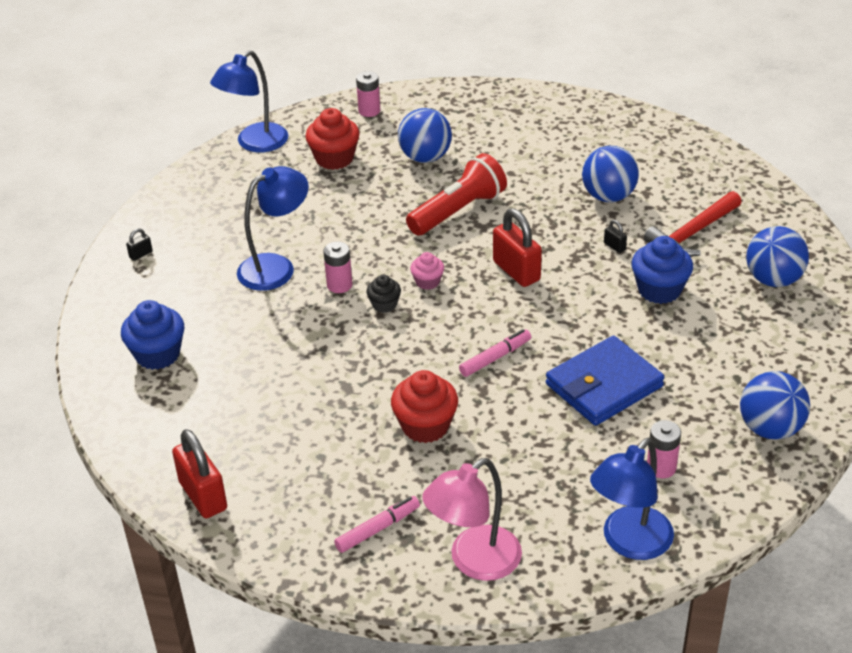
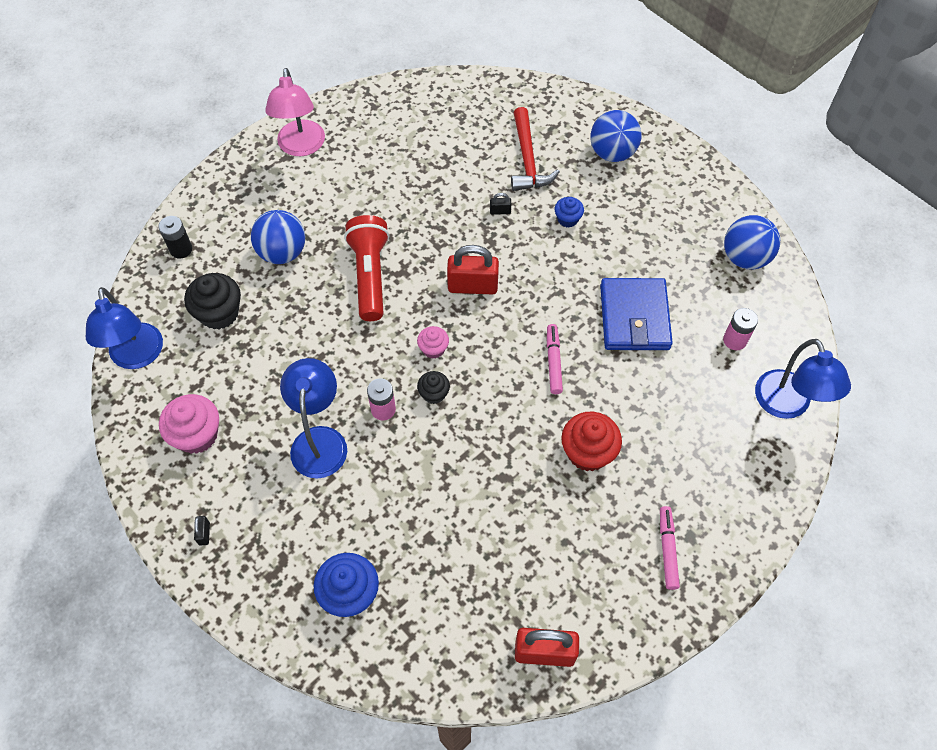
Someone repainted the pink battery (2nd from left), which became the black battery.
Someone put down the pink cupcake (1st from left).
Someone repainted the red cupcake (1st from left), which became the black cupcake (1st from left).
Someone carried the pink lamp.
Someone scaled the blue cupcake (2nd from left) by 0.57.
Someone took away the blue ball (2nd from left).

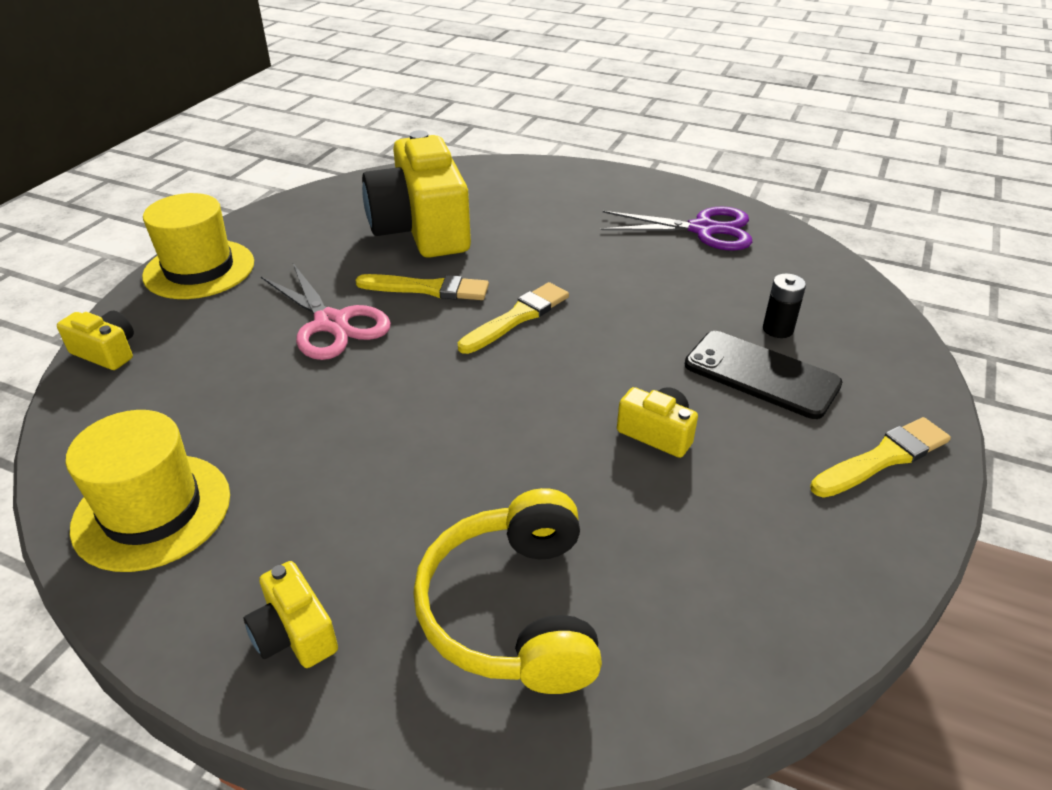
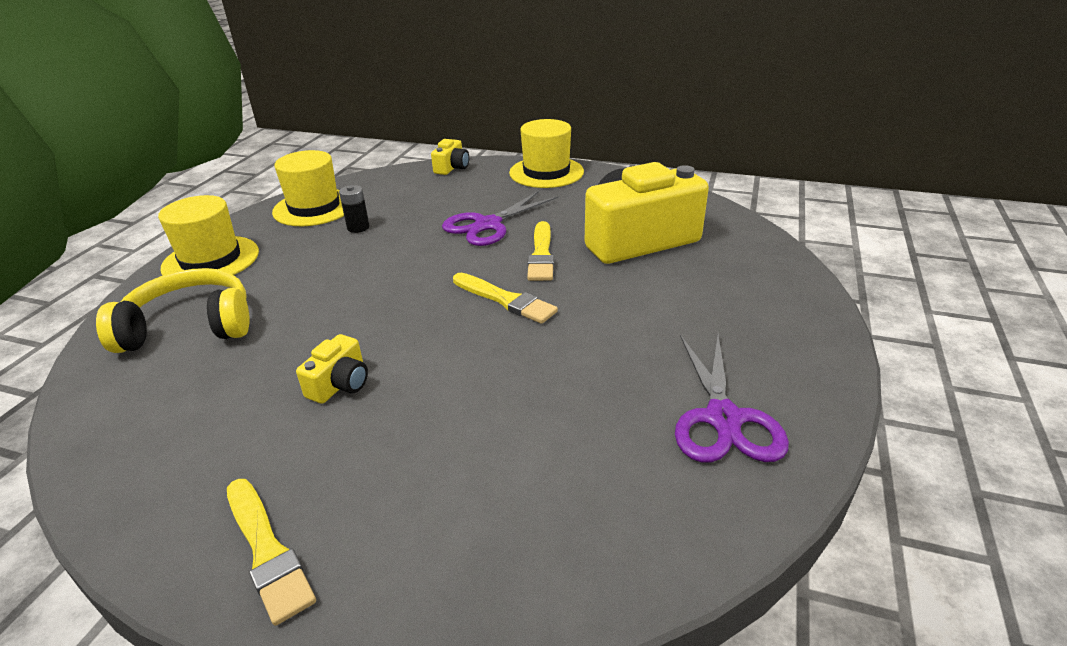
Someone swapped the yellow camera (2nd from left) for the yellow hat (1st from left).
Someone carried the black battery.
Someone repainted the pink scissors, which became the purple scissors (1st from left).
Someone took away the black phone.

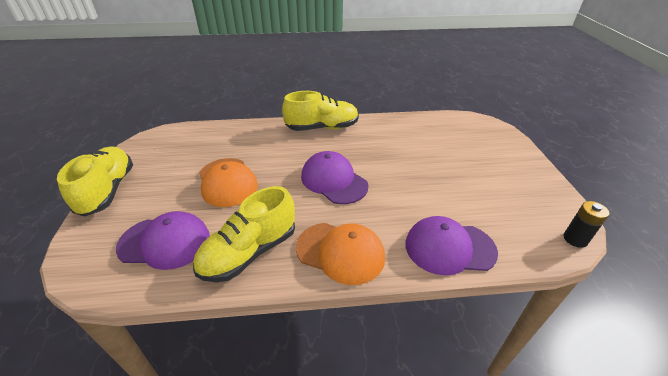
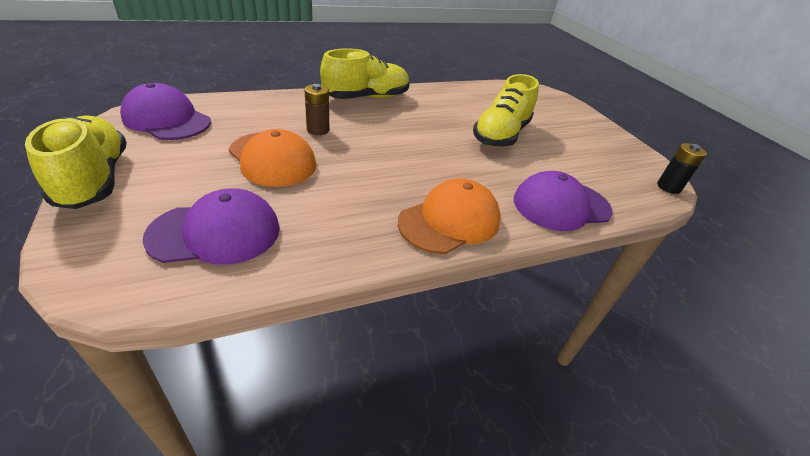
Someone carried the purple cap (2nd from left in the first image).
Someone put down the brown battery.
Someone rotated the orange cap (2nd from left) by 45 degrees counterclockwise.
Someone carried the yellow shoe (2nd from left in the first image).

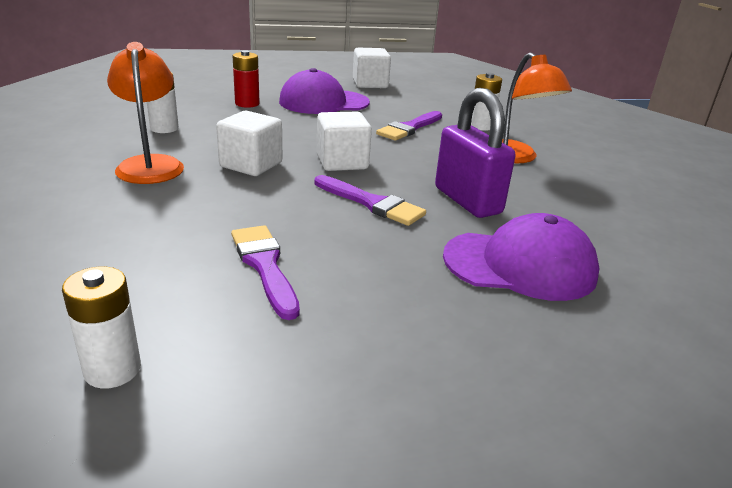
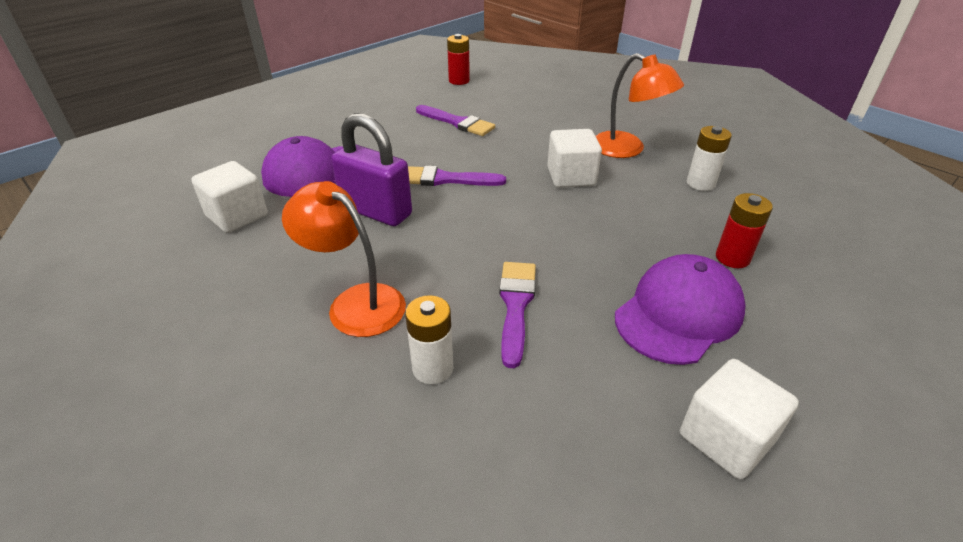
Someone carried the white cube (2nd from left in the first image).
Someone repainted the white battery (1st from left), which became the red battery (1st from left).

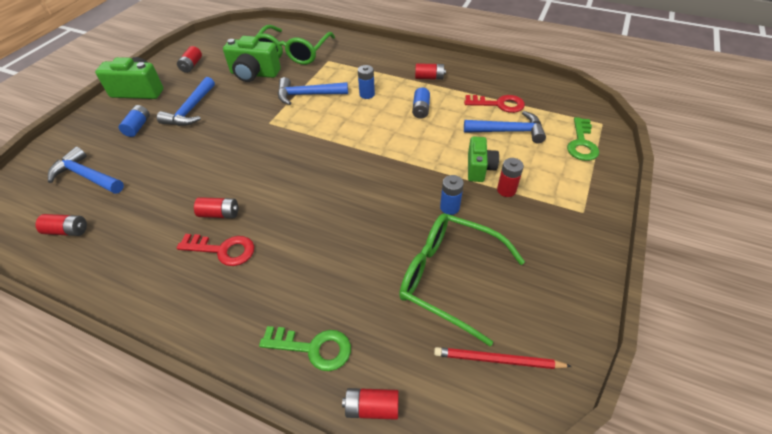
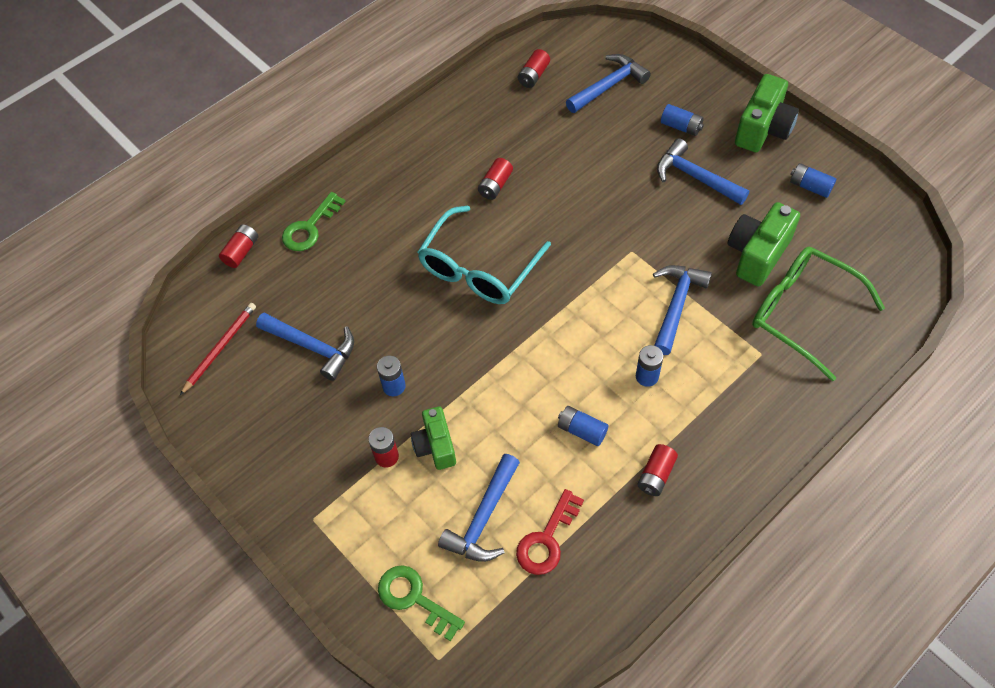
Someone swapped the green glasses (2nd from left) for the blue hammer (1st from left).
Someone rotated the green camera (3rd from left in the first image) by 45 degrees clockwise.
Someone put down the turquoise glasses.
Someone repainted the red battery (2nd from left), which became the blue battery (5th from left).
Someone took away the red key (1st from left).

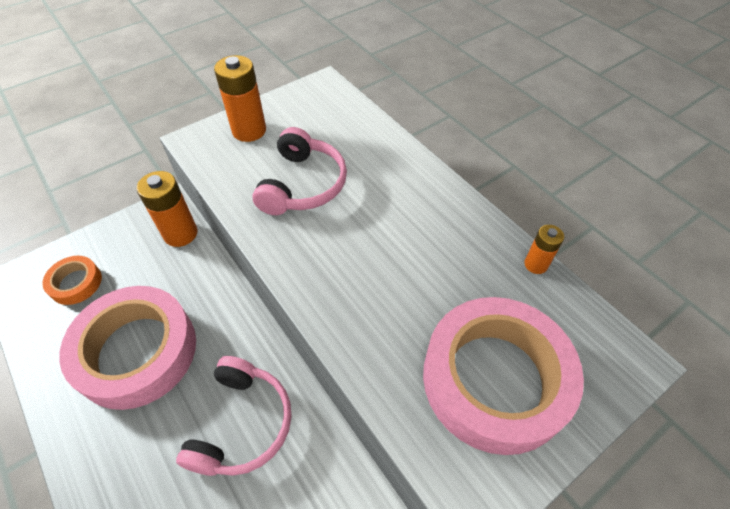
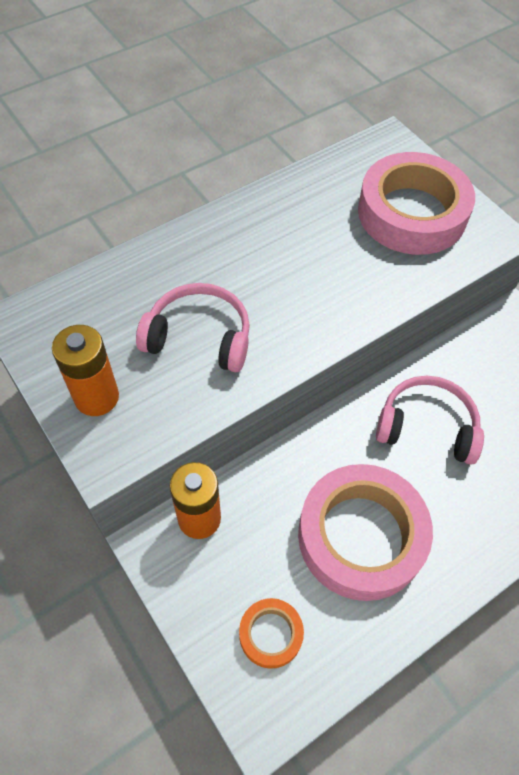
Someone took away the orange battery (3rd from left).

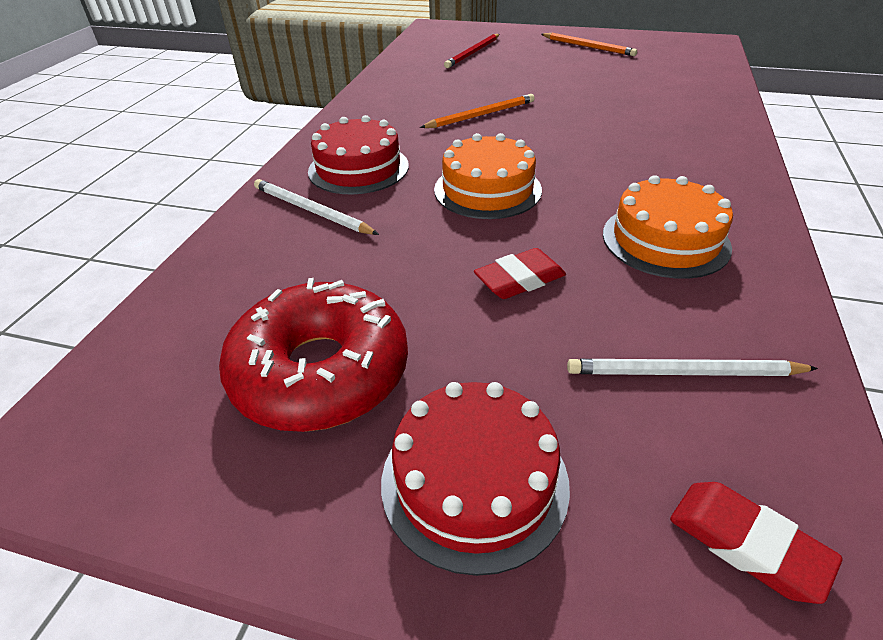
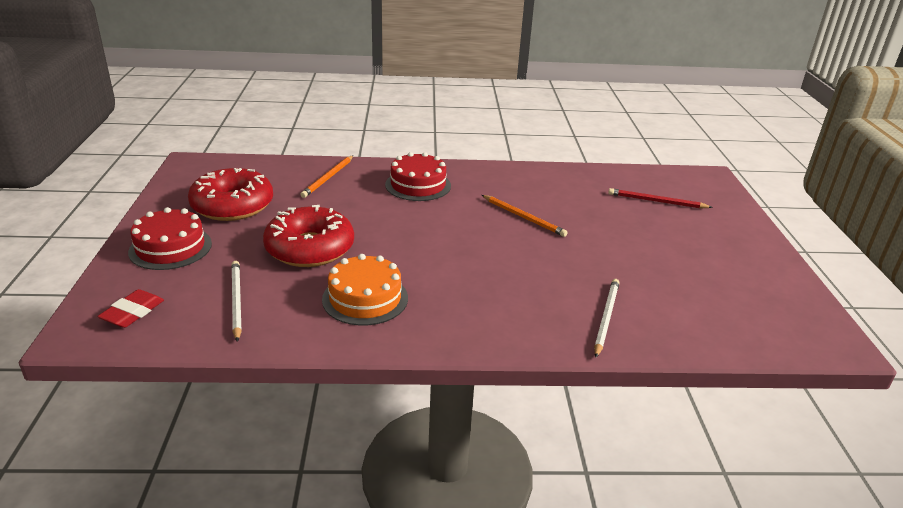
Someone swapped the red eraser (1st from left) for the red donut (2nd from left).
Someone carried the orange pencil (2nd from left in the first image).
Someone carried the white pencil (1st from left in the first image).
Someone took away the orange cake (1st from left).

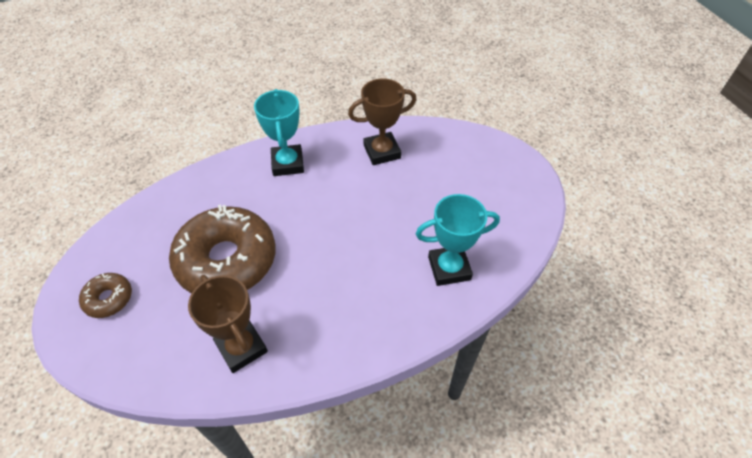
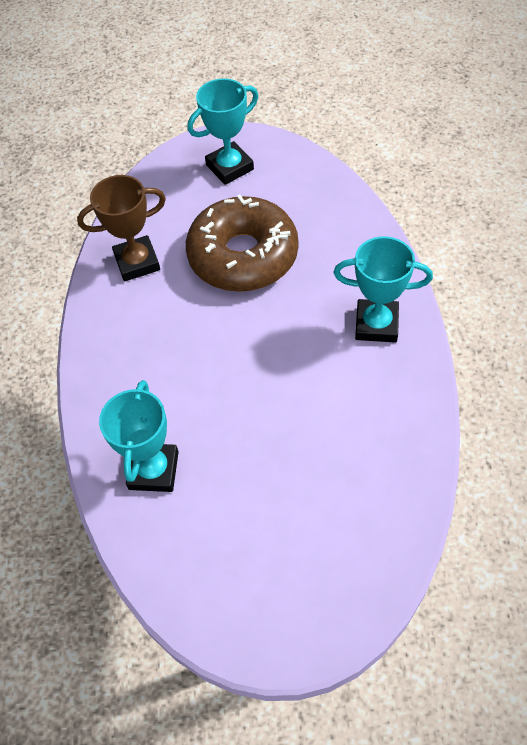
Someone swapped the brown donut (1st from left) for the turquoise trophy (2nd from left).
Someone took away the brown trophy (2nd from left).

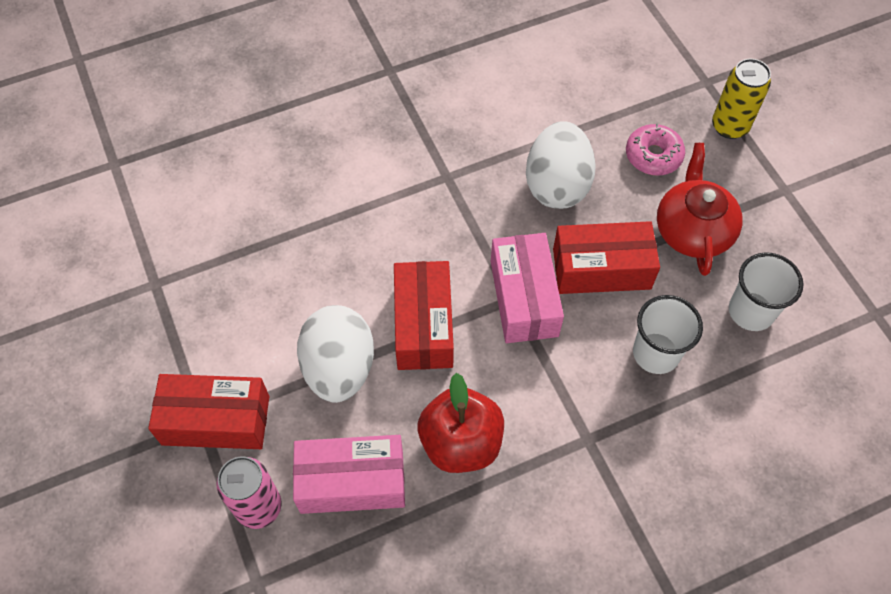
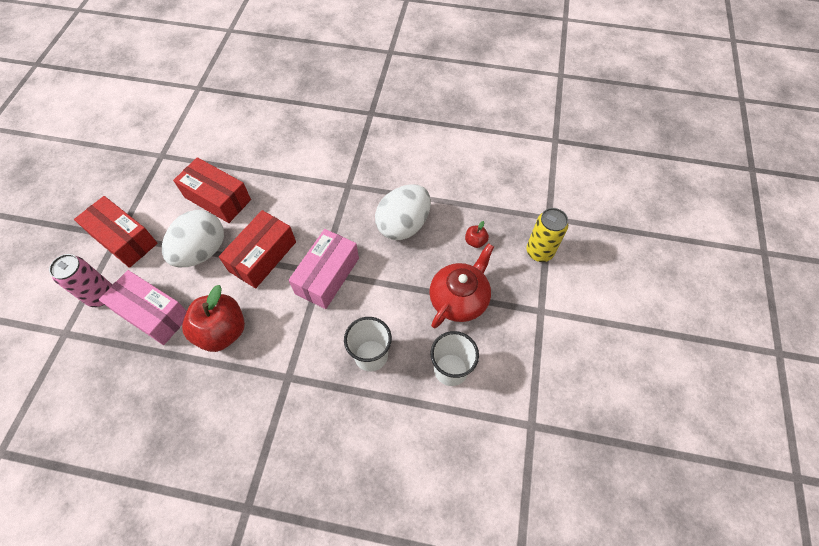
Someone carried the red box (3rd from left in the first image).
Someone swapped the pink donut for the red apple (2nd from left).

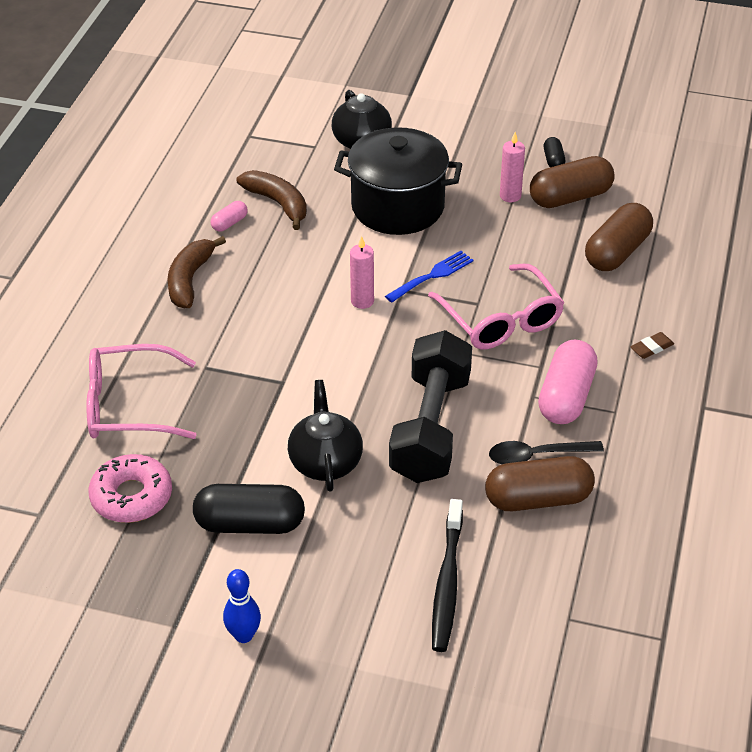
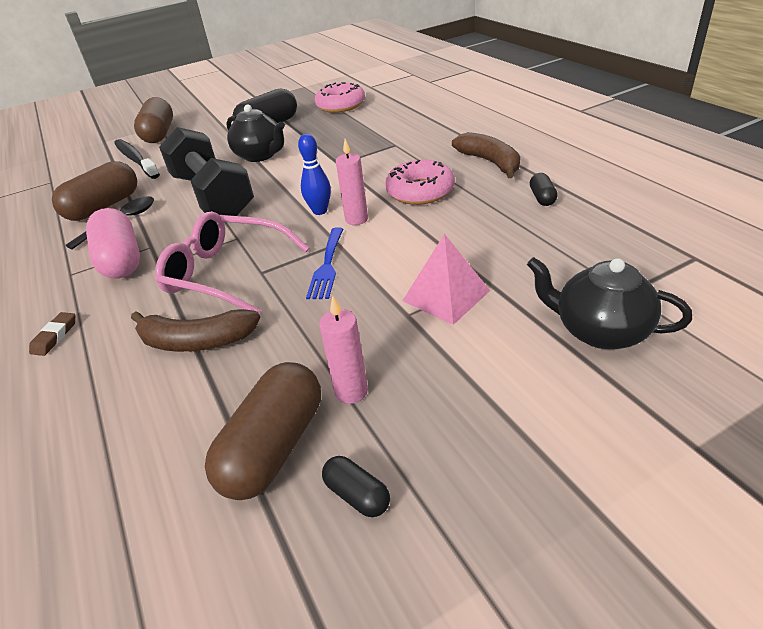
Someone carried the brown banana (2nd from left in the first image).
Someone carried the brown capsule (3rd from left in the first image).
Someone carried the blue bowling pin.
Someone put down the pink donut (2nd from left).
Someone swapped the black pot for the pink pyramid.
Someone repainted the pink capsule (1st from left), which became the black capsule (3rd from left).
Someone took away the pink glasses (1st from left).

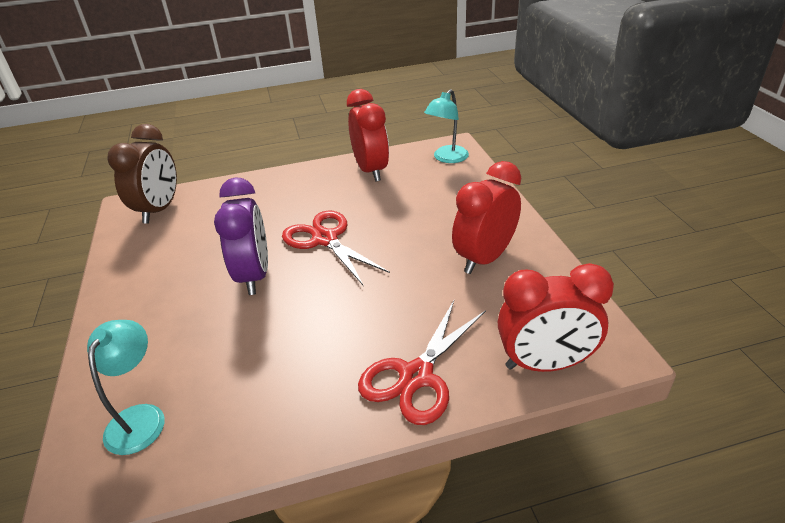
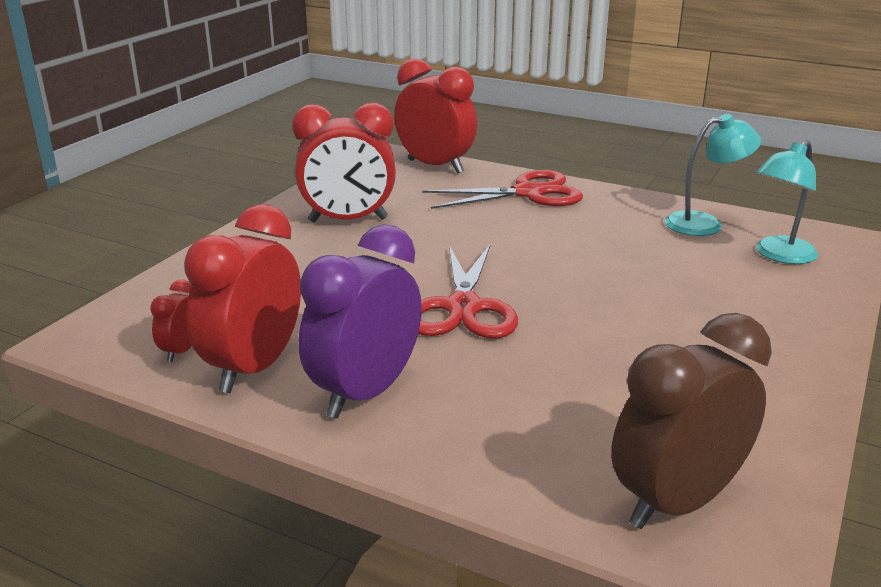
Someone put down the red clock (1st from left).
Someone carried the purple clock.
Someone carried the turquoise lamp (2nd from left in the first image).

